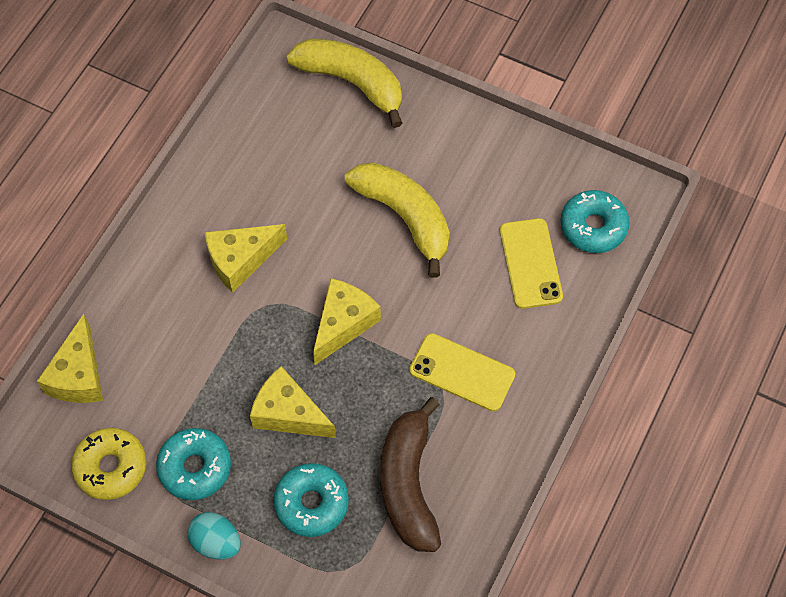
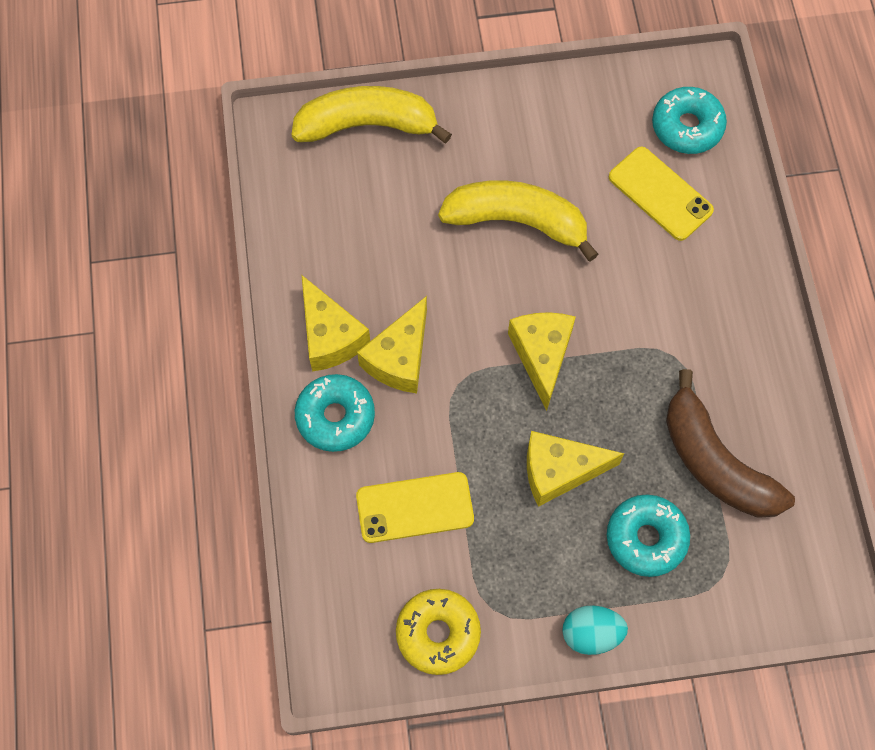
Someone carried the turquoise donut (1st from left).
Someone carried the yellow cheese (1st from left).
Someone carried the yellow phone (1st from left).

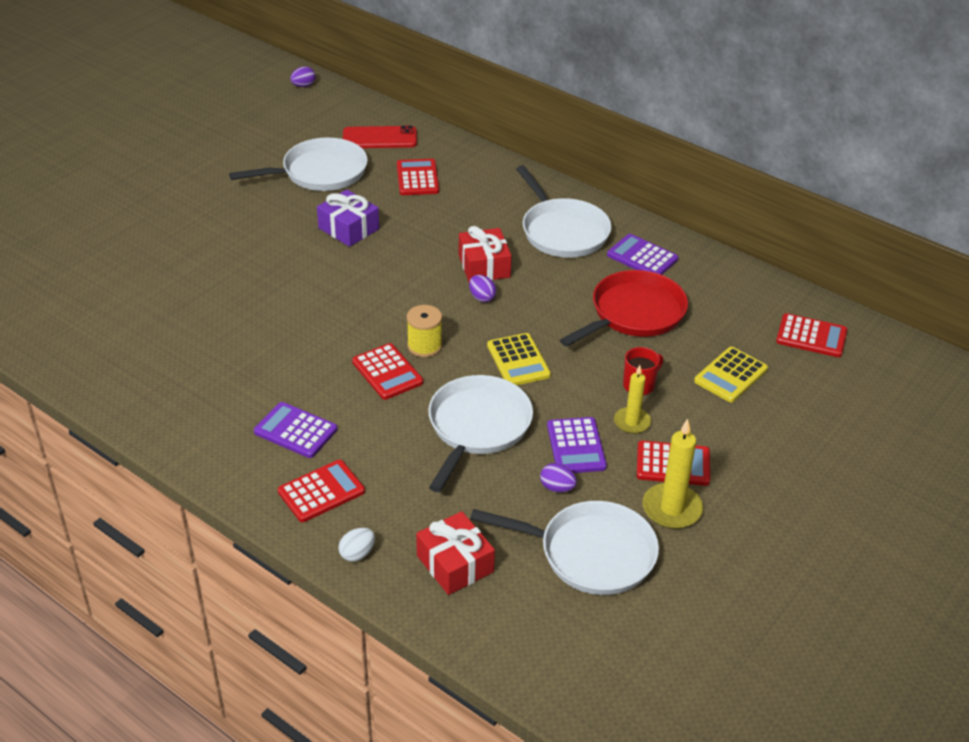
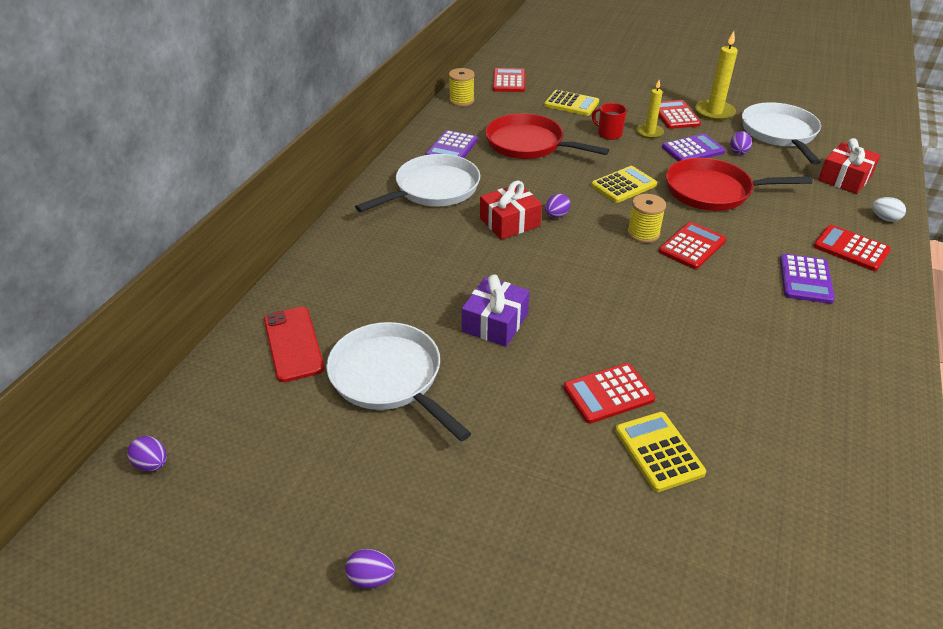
Someone put down the purple egg (2nd from left).
Someone put down the yellow spool (1st from left).
Someone carried the red calculator (3rd from left in the first image).
Someone put down the yellow calculator (3rd from left).
Someone repainted the white pan (2nd from left), which became the red pan (2nd from left).

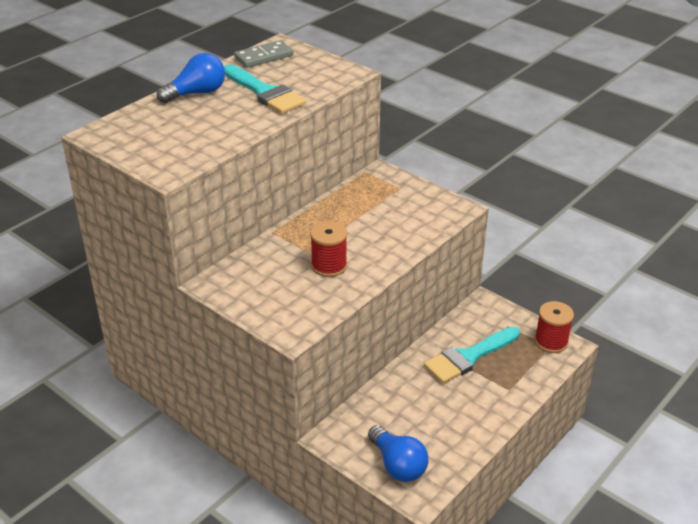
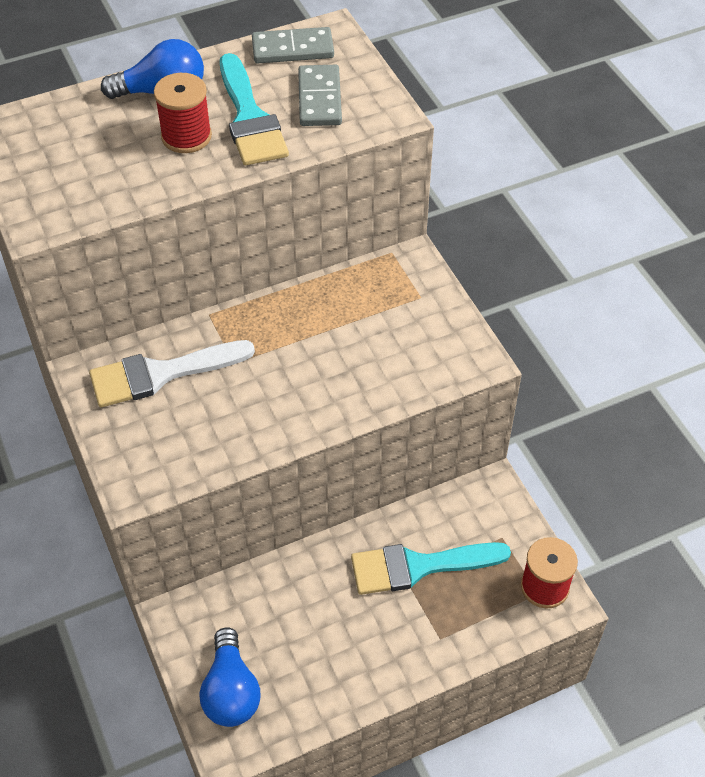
Someone put down the white brush.
Someone carried the red spool (1st from left).
Someone put down the grey domino (2nd from left).

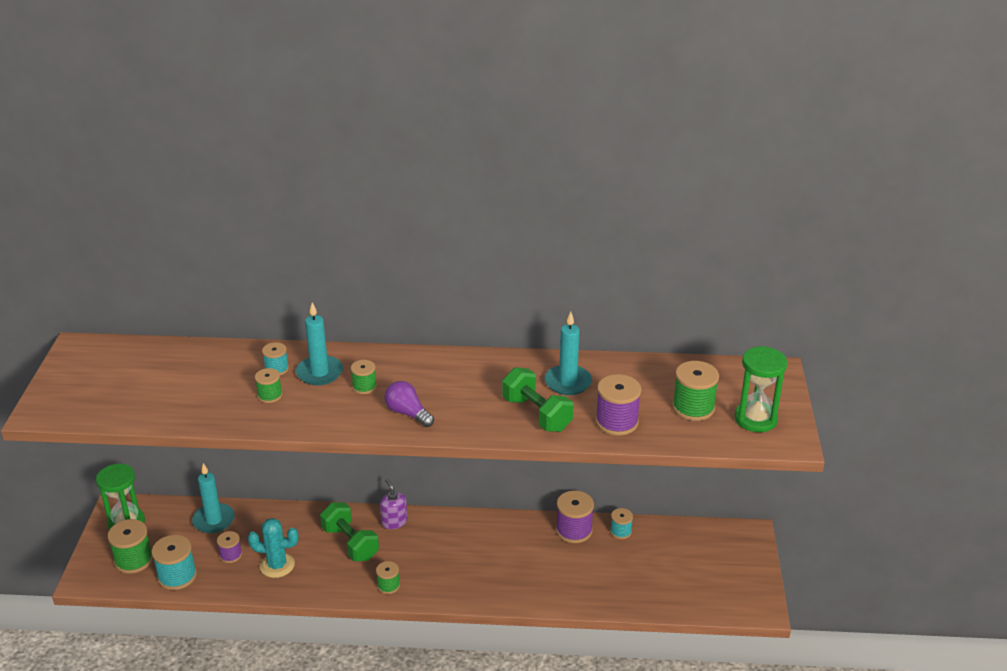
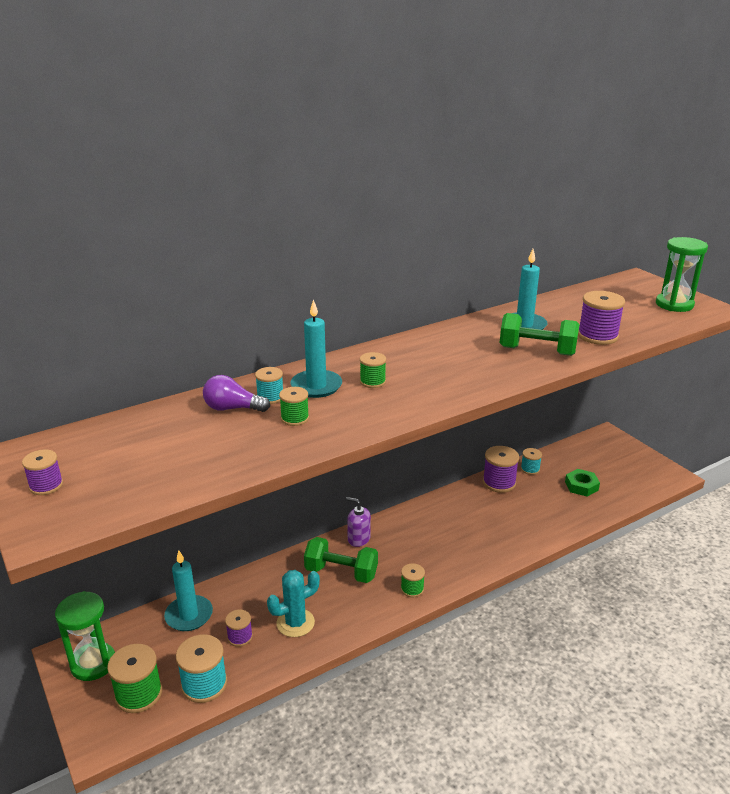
Someone put down the purple spool (1st from left).
Someone carried the purple light bulb.
Someone put down the green nut.
Someone took away the green spool (5th from left).

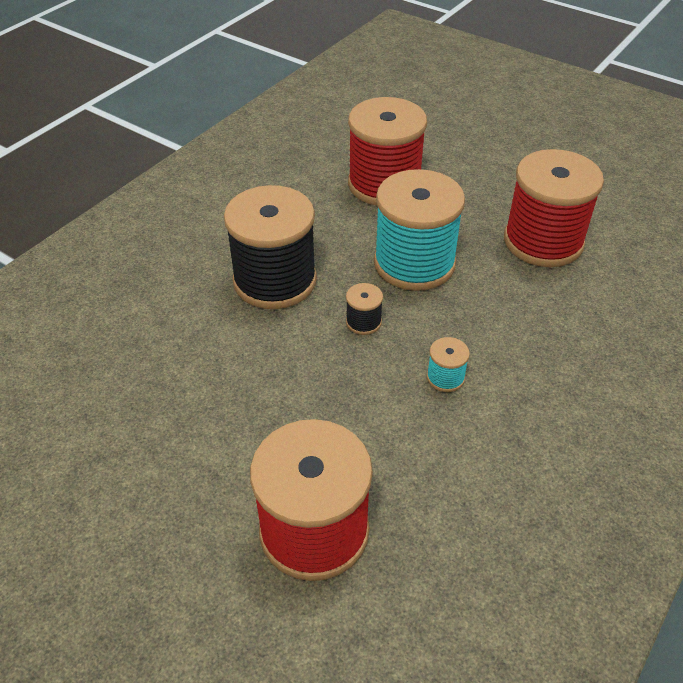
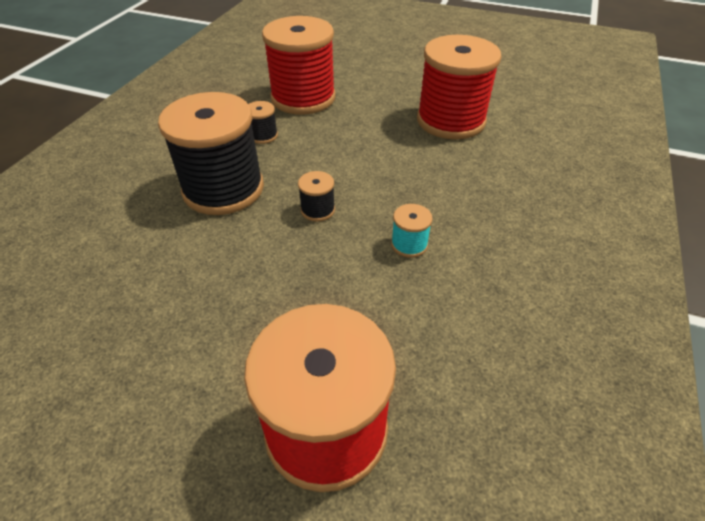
Someone put down the black spool (2nd from left).
Someone took away the turquoise spool (1st from left).

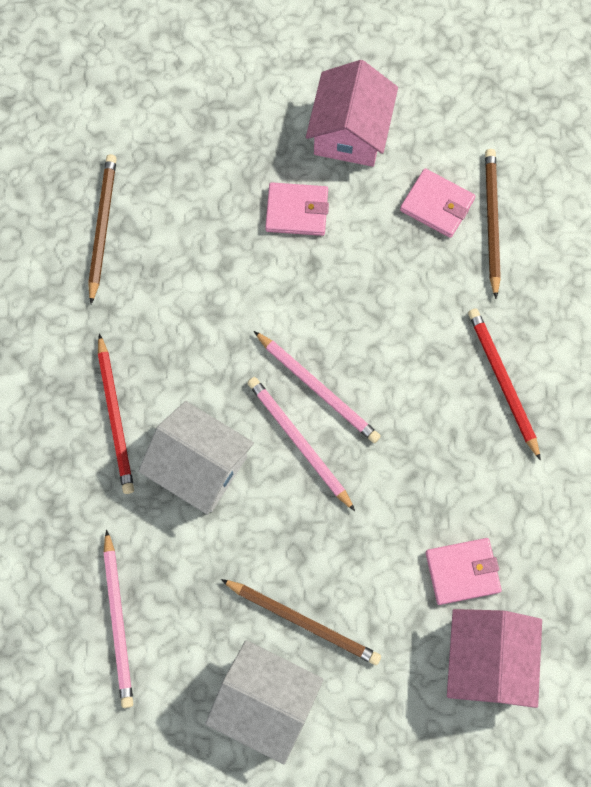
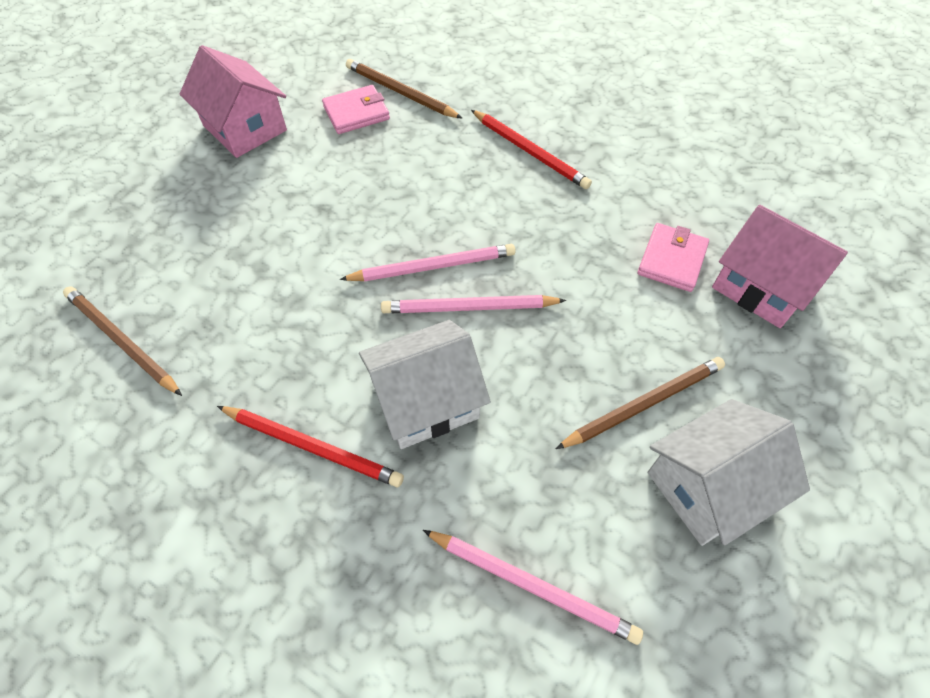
Someone rotated the red pencil (2nd from left) by 150 degrees counterclockwise.
Someone took away the pink wallet (1st from left).

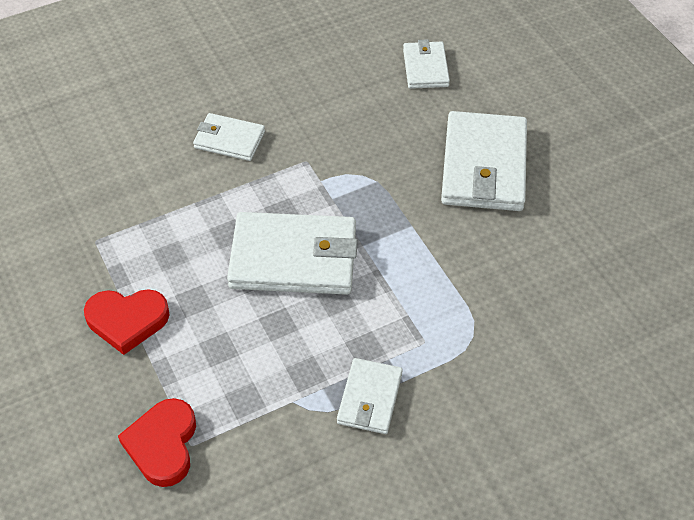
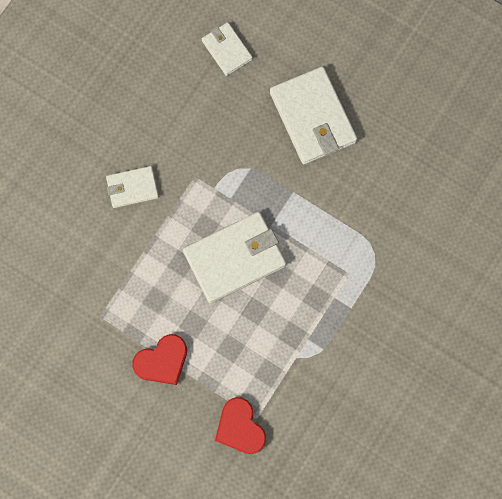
Someone took away the white wallet (3rd from left).

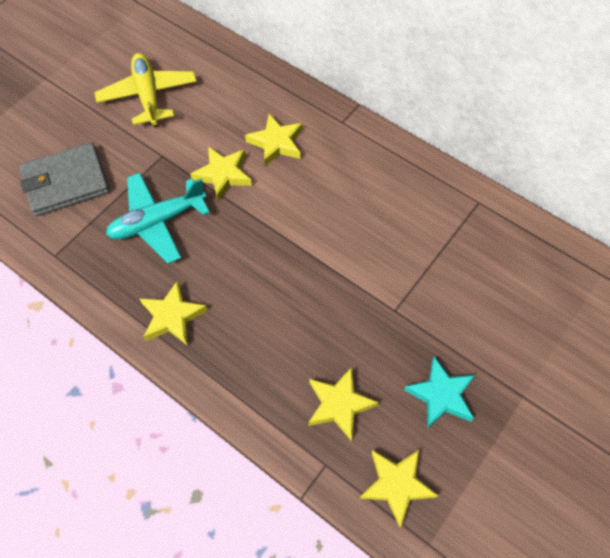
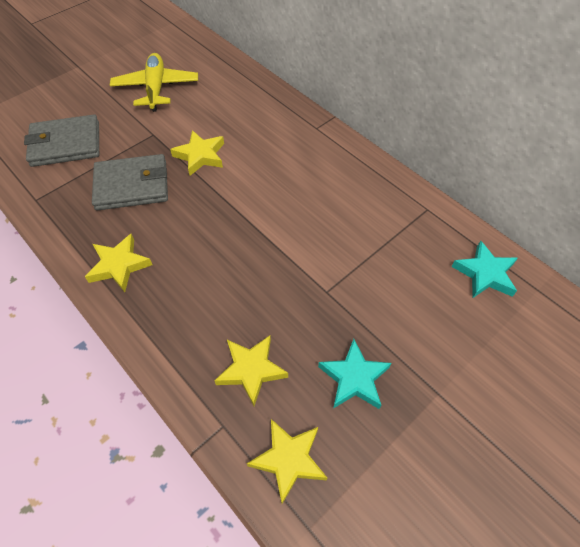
Someone swapped the turquoise plane for the grey wallet (2nd from left).
Someone put down the turquoise star (2nd from left).
Someone took away the yellow star (3rd from left).

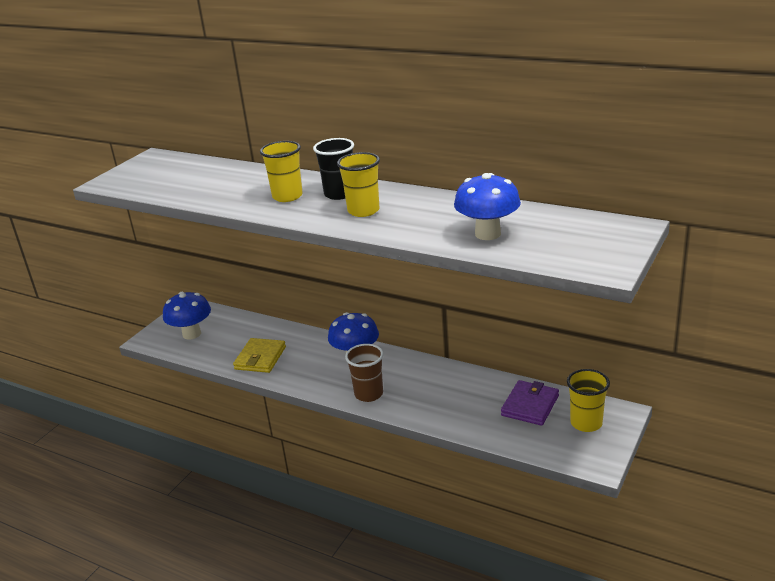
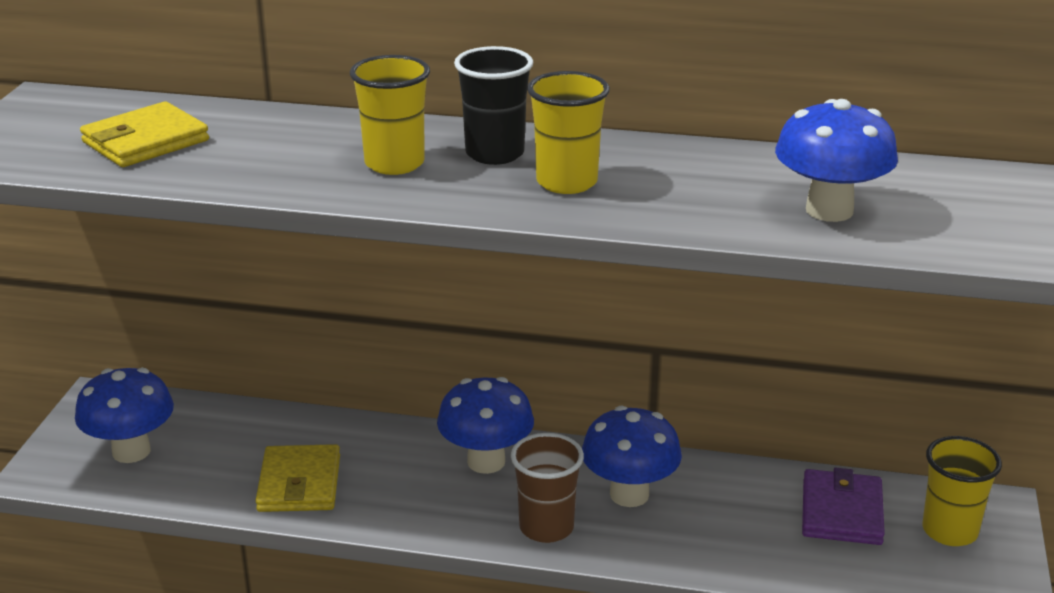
Someone put down the yellow wallet (1st from left).
Someone put down the blue mushroom (3rd from left).

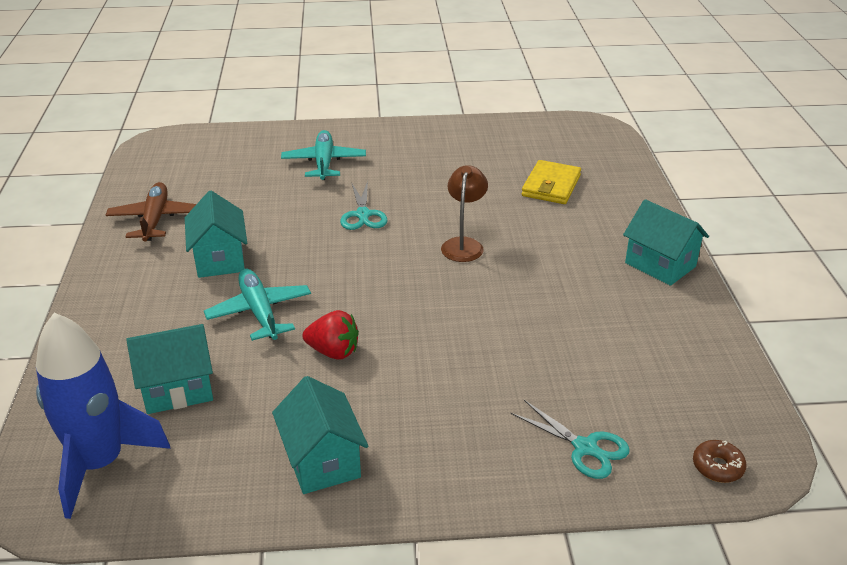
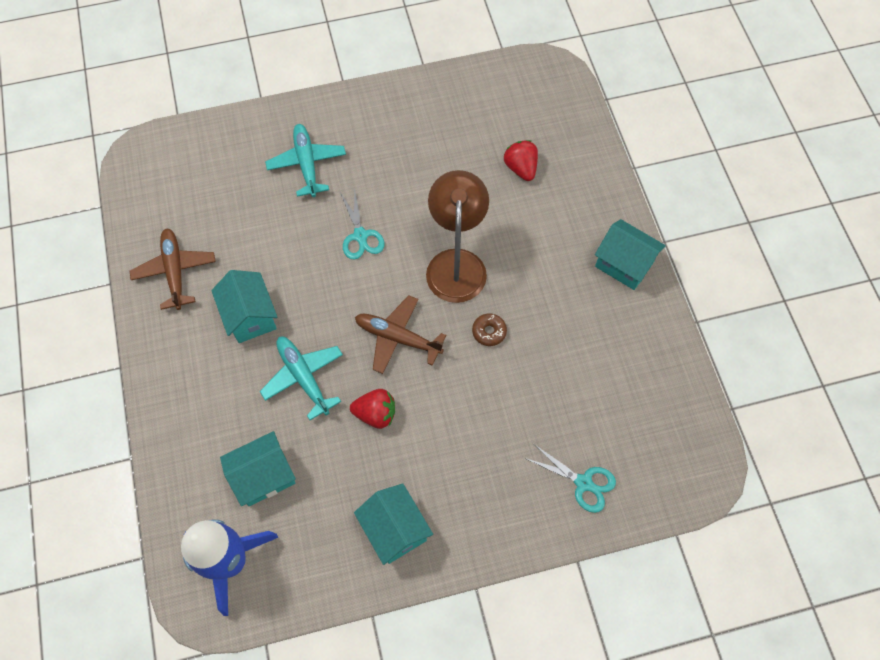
Someone put down the brown plane (2nd from left).
Someone scaled the brown lamp by 1.64.
Someone carried the brown donut.
Someone swapped the yellow wallet for the red strawberry (2nd from left).

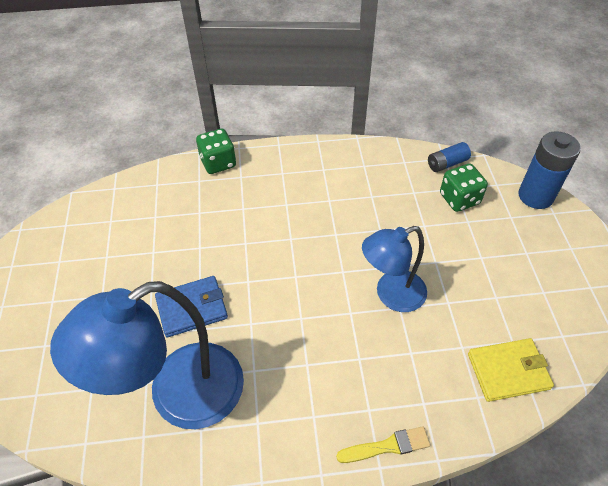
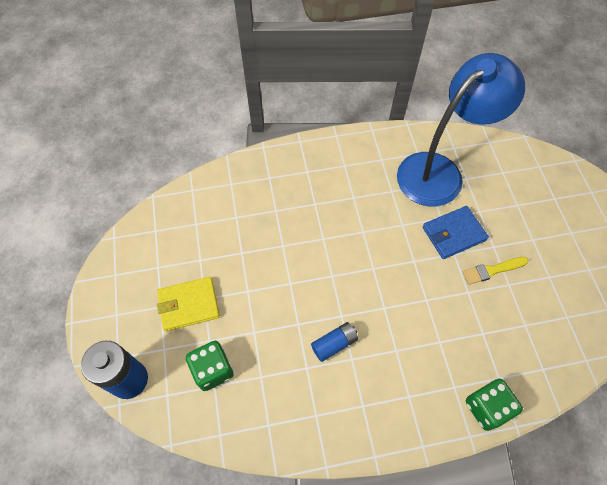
Someone carried the yellow wallet.
Someone carried the blue battery (1st from left in the first image).
Someone carried the yellow brush.
Someone took away the blue lamp (2nd from left).

